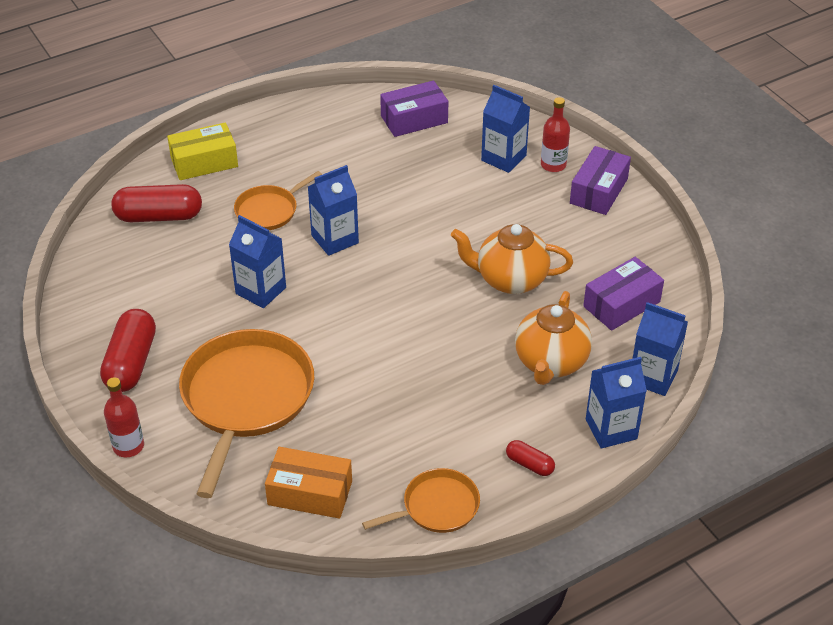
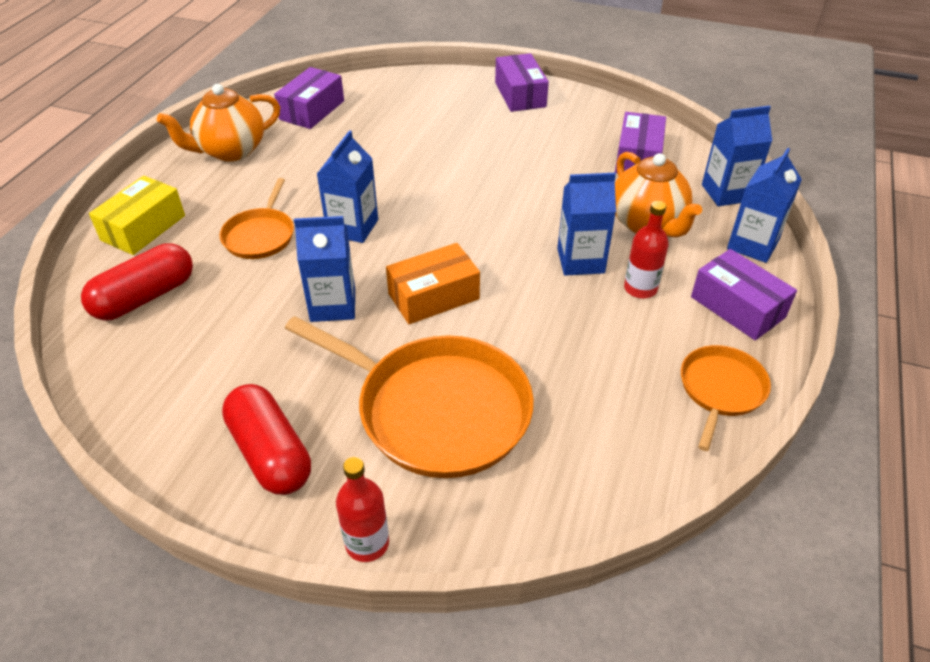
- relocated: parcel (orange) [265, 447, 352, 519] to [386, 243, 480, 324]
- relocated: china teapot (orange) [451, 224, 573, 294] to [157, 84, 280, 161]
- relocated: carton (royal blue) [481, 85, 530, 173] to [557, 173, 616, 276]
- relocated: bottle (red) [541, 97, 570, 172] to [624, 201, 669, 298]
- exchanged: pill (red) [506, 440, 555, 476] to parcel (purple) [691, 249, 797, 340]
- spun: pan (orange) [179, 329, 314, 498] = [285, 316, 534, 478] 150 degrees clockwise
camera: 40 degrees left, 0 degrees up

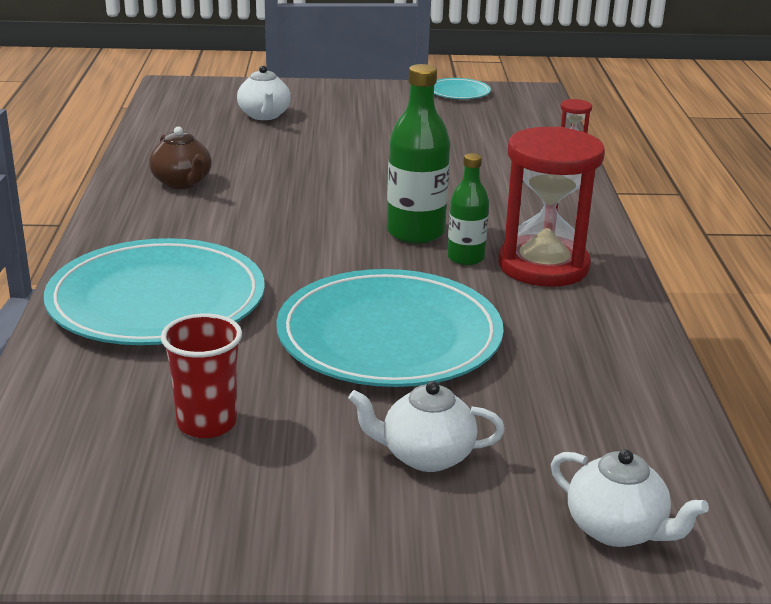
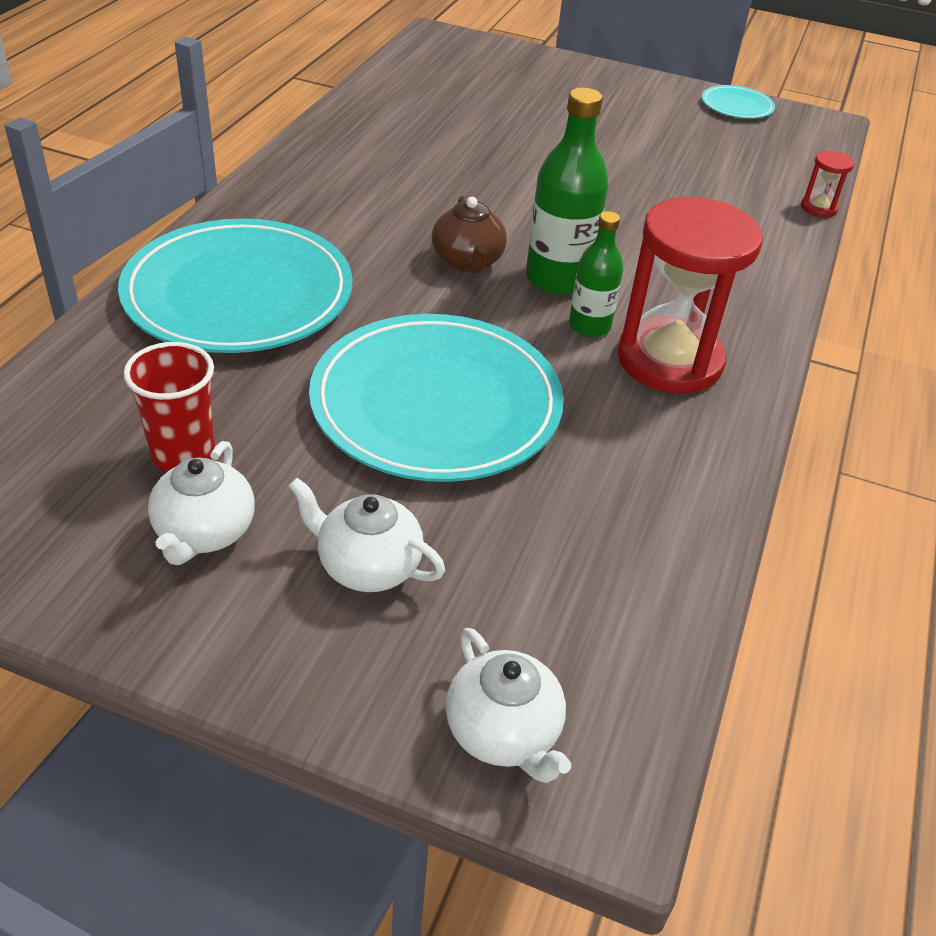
- relocated: china teapot (brown) [149, 127, 212, 189] to [432, 195, 507, 273]
- relocated: china teapot (pure white) [237, 66, 291, 120] to [148, 441, 255, 565]
camera: 20 degrees right, 15 degrees up

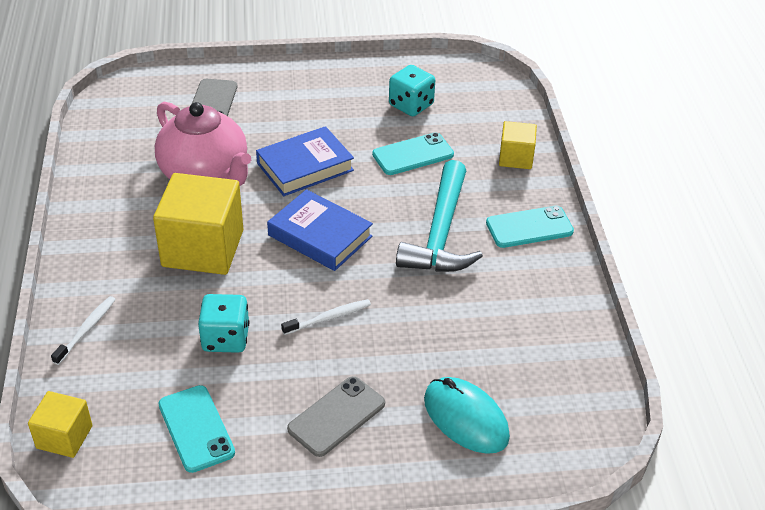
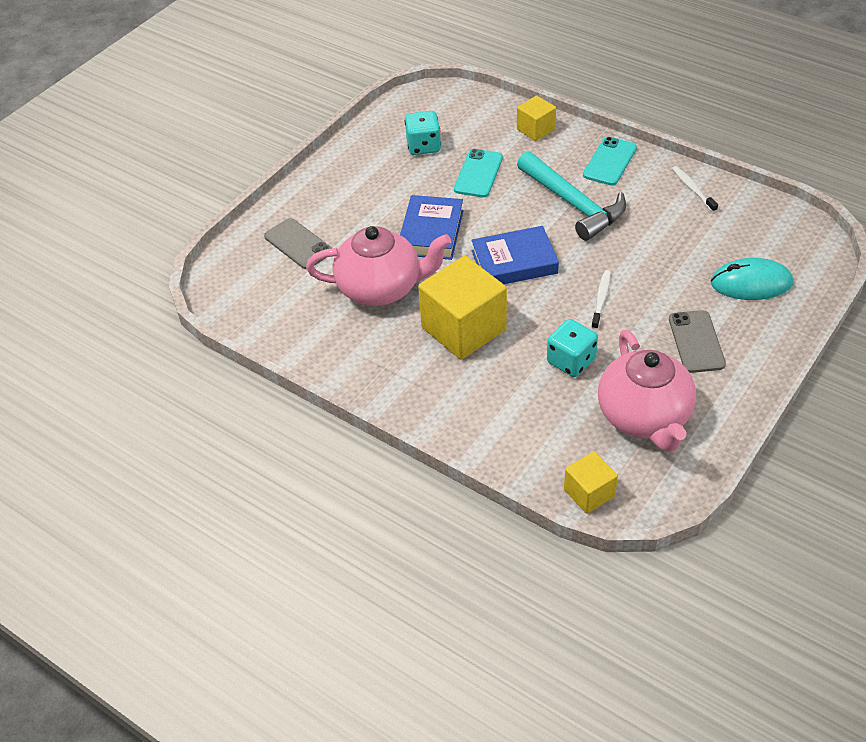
- relocated: tooth brush (pure white) [51, 296, 116, 365] to [672, 166, 718, 212]
- exchanged: smartphone (teal) [158, 385, 235, 473] to china teapot (rose-pink) [598, 330, 696, 452]
camera: 45 degrees left, 5 degrees up

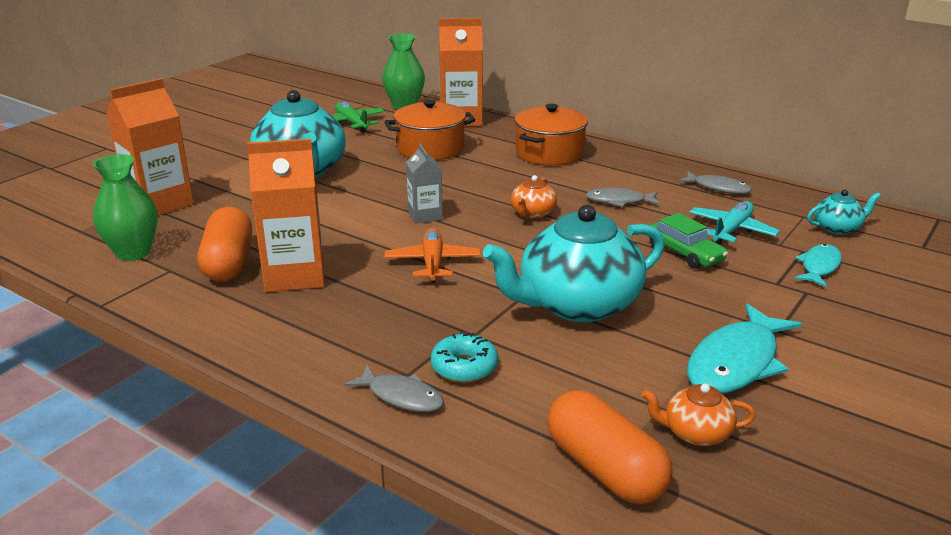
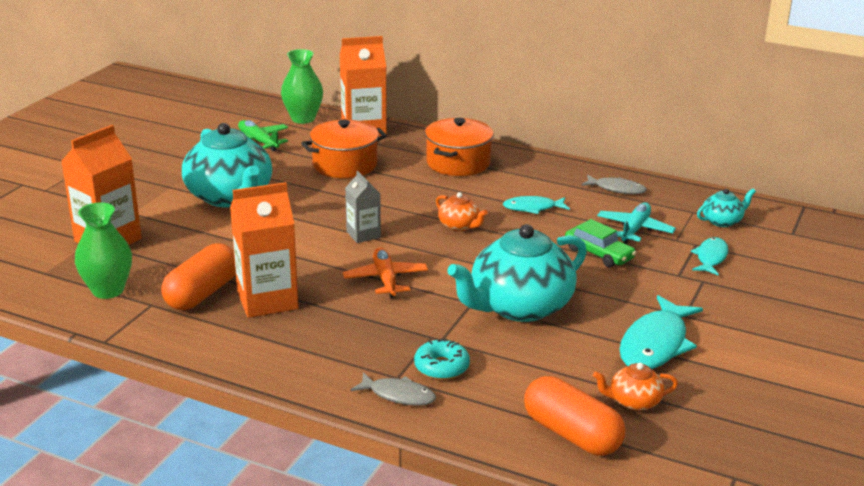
- colour: toy fish (grey) [586, 188, 660, 207] to toy fish (teal) [503, 196, 570, 214]
- spun: pill (orange) [198, 207, 252, 282] = [161, 243, 236, 310] 45 degrees clockwise
- spun: china teapot (orange) [511, 175, 557, 219] = [436, 192, 488, 231] 60 degrees counterclockwise
camera: 10 degrees left, 0 degrees up

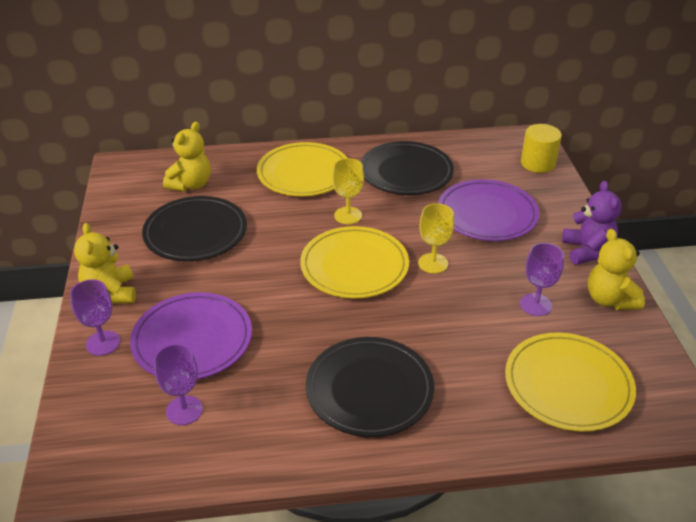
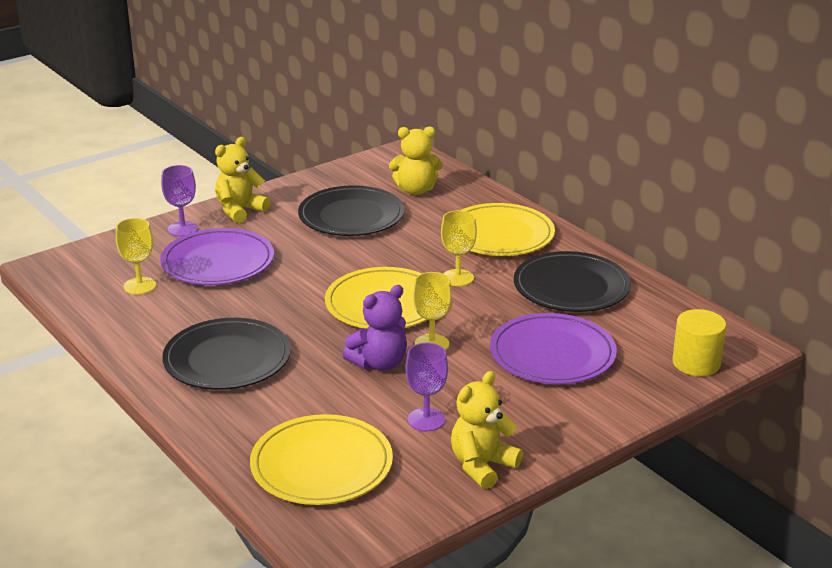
- relocated: stuffed bear (purple) [562, 181, 622, 265] to [343, 285, 407, 371]
- colour: wine glass (purple) [154, 344, 203, 425] to wine glass (golden) [116, 218, 156, 295]
camera: 60 degrees right, 10 degrees down

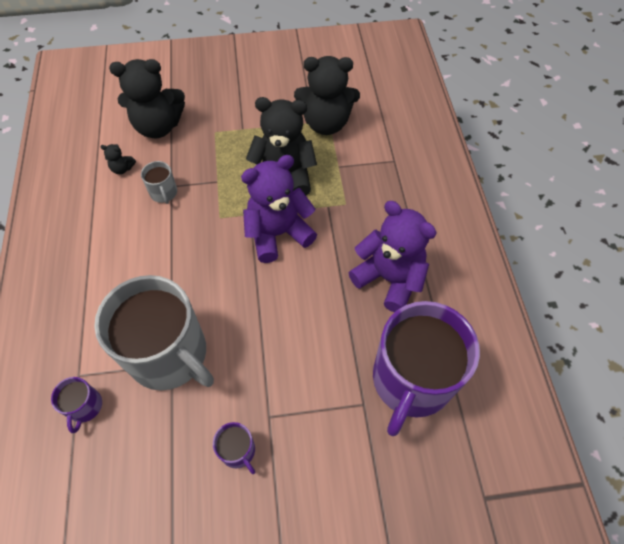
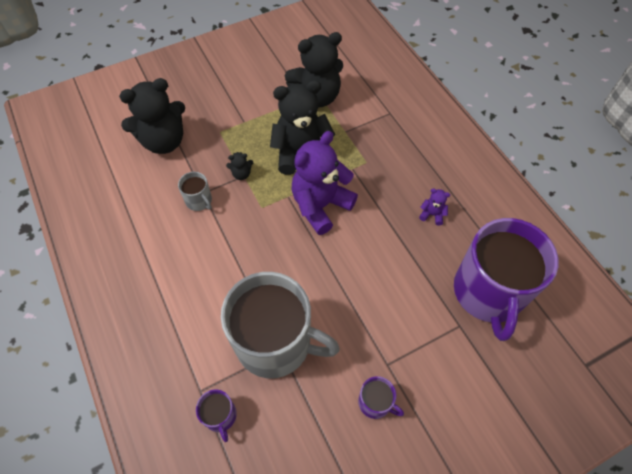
- relocated: stuffed bear (jet-black) [100, 144, 136, 174] to [226, 152, 253, 180]
- size: stuffed bear (purple) [348, 201, 437, 312] = [419, 189, 450, 226] x0.41
camera: 20 degrees left, 0 degrees up

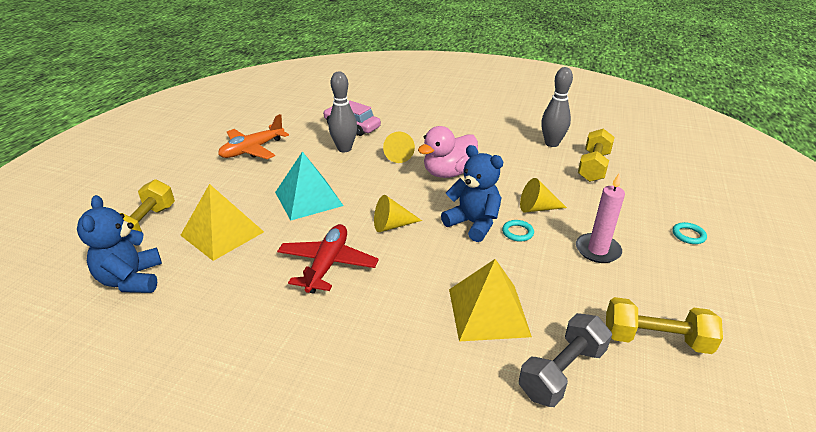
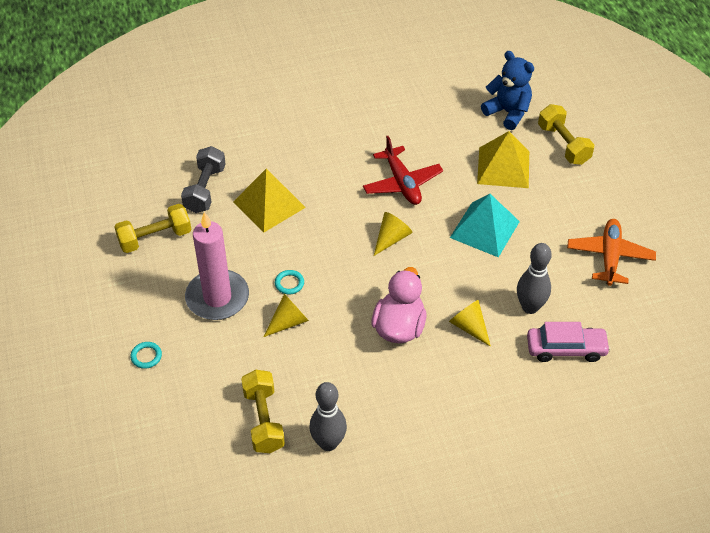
- missing: stuffed bear (royal blue) [441, 145, 503, 242]
- size: candle (rose-pink) [576, 173, 625, 263] = [185, 212, 249, 320] x1.57
camera: 145 degrees right, 15 degrees up

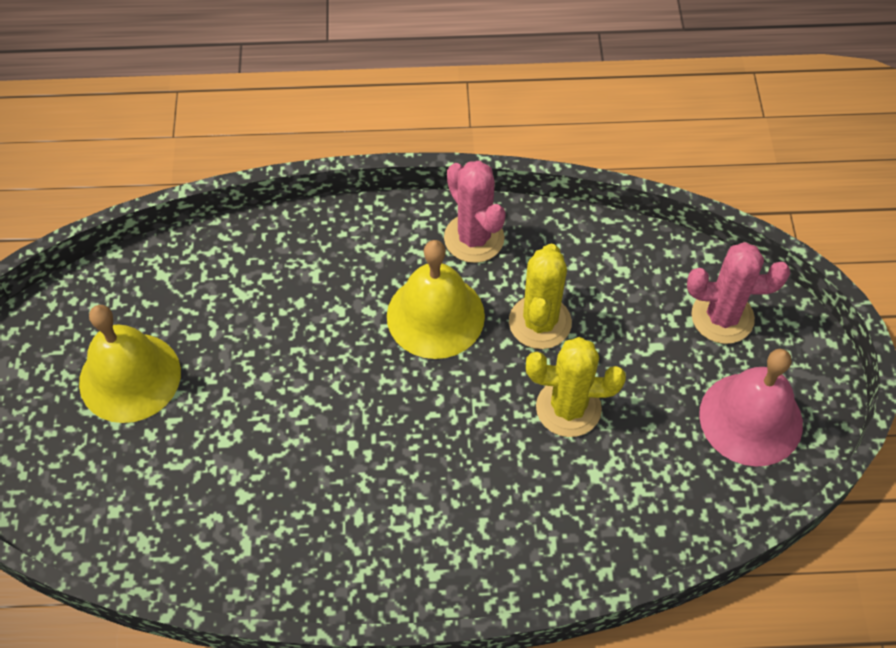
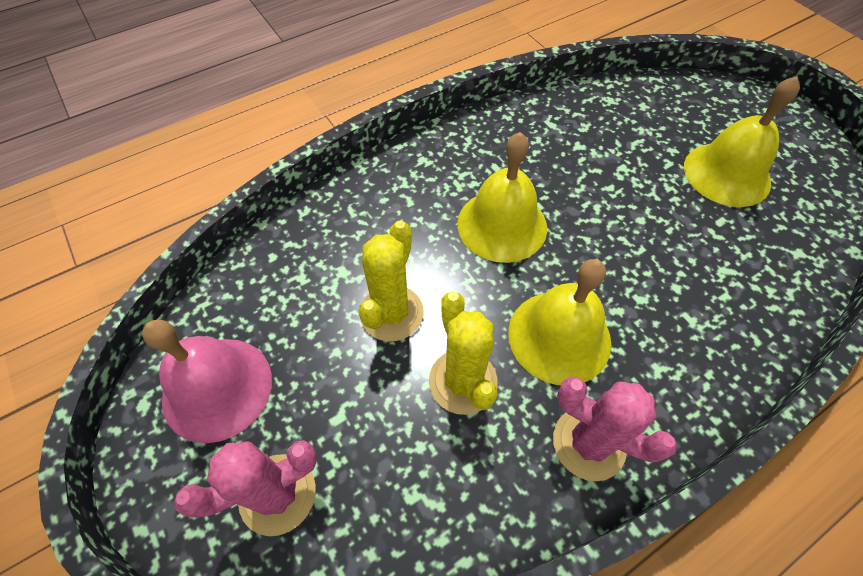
- appeared: school bell (golden) [457, 132, 547, 263]
- spun: prickly plant (golden) [526, 337, 626, 437] = [358, 221, 424, 341] 45 degrees counterclockwise
camera: 150 degrees right, 0 degrees up

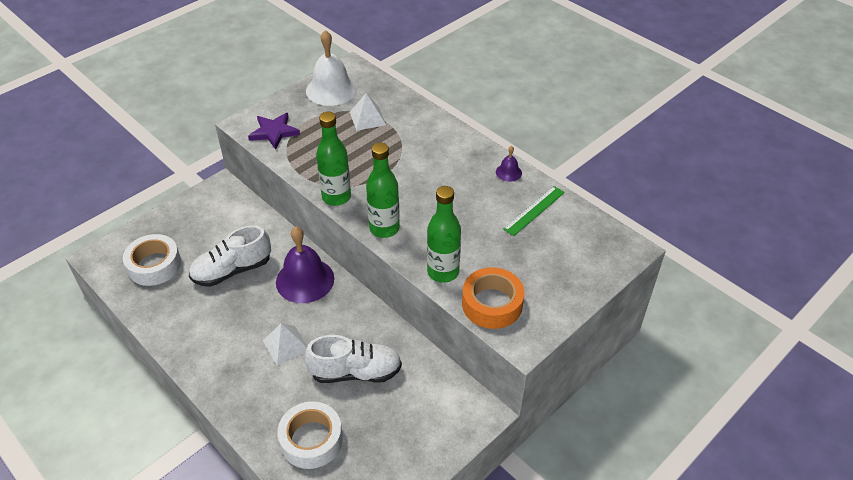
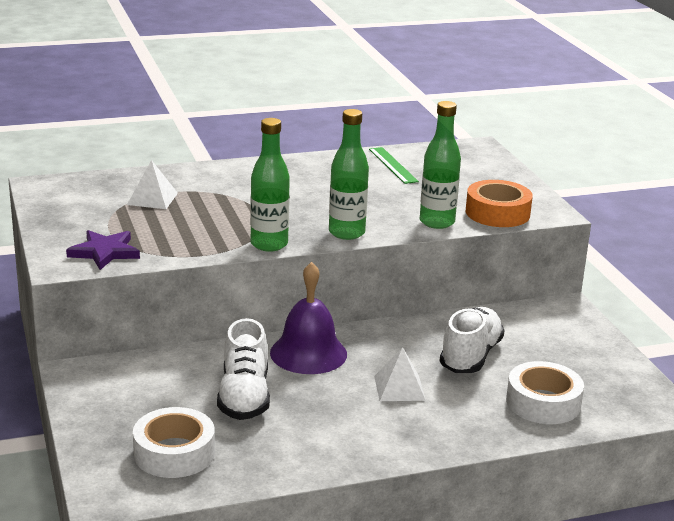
- missing: school bell (pure white) [306, 30, 357, 106]
- missing: school bell (purple) [496, 146, 522, 182]
camera: 65 degrees left, 20 degrees down

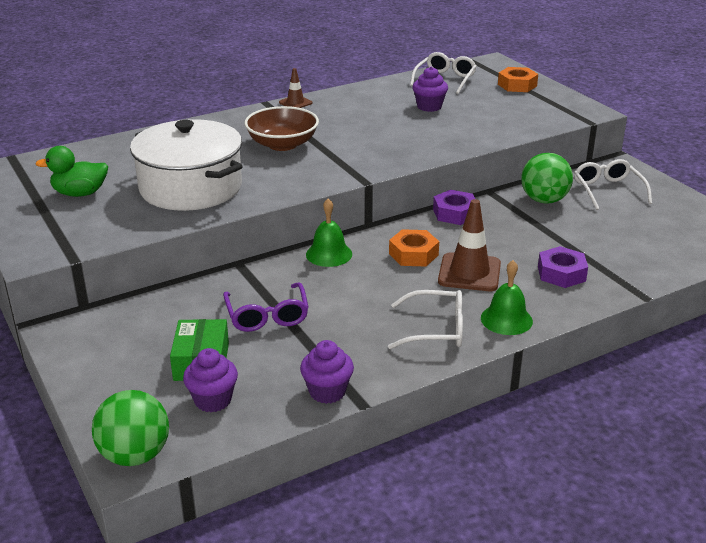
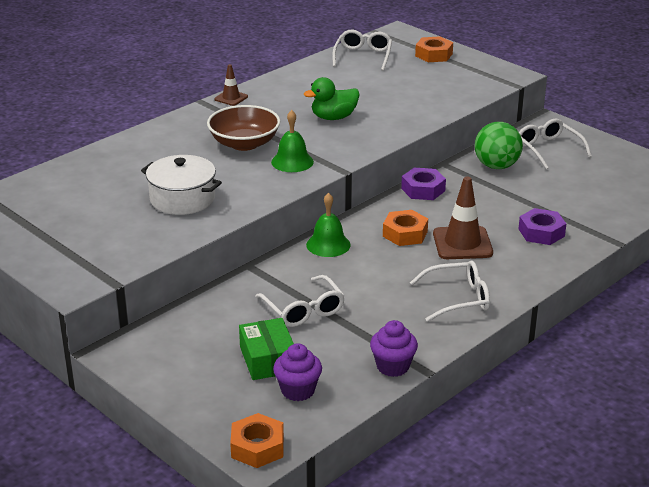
- missing: cupcake (purple) [413, 66, 448, 112]
- relocated: toy duck (leaf-green) [35, 146, 108, 197] to [304, 77, 360, 120]
- relocated: school bell (leaf-green) [481, 260, 533, 335] to [271, 110, 314, 172]
- exchanged: play ball (leaf-green) [92, 390, 169, 466] to hexagon nut (orange) [230, 413, 284, 468]
- colour: spectacles (purple) [223, 282, 309, 332] to spectacles (pure white) [255, 275, 345, 327]
- size: stockpot (pure white) [130, 119, 243, 211] = [141, 155, 222, 215] x0.65
camera: 15 degrees left, 0 degrees up

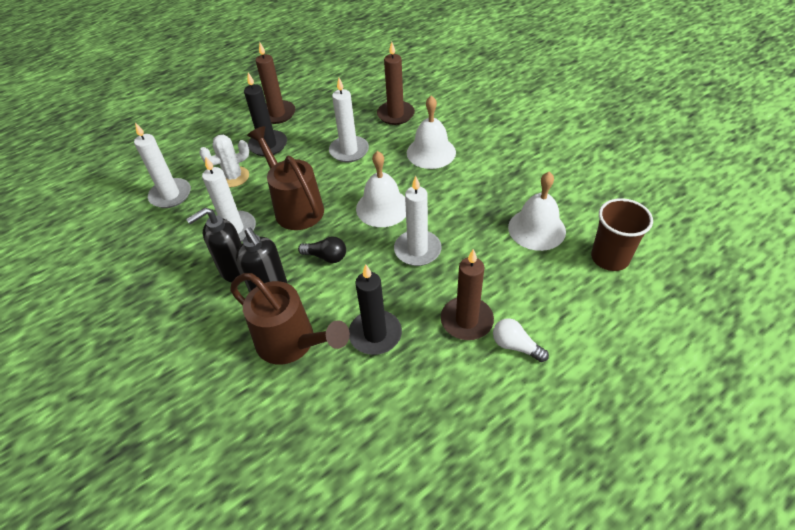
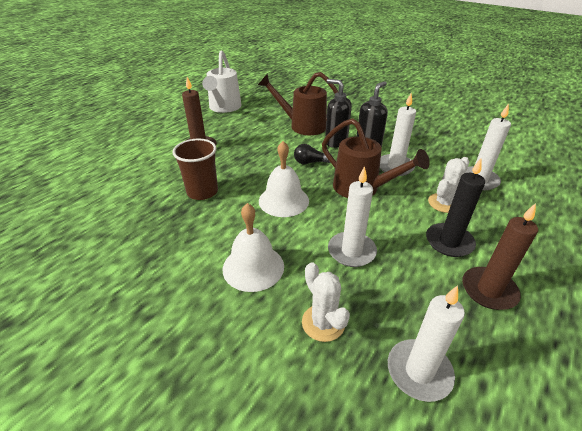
- missing: candle (jet-black) [349, 264, 402, 355]
- missing: lightbulb (pure white) [493, 318, 549, 362]
- missing: school bell (pure white) [508, 172, 566, 251]
- appeared: sprinkling can (pure white) [202, 51, 242, 113]
- relocated: candle (pure white) [394, 176, 442, 266] to [388, 285, 465, 402]
- relocated: cup (brown) [591, 198, 653, 271] to [173, 139, 218, 200]
- exchanged: candle (brown) [377, 42, 415, 125] to prickly plant (pure white) [302, 262, 350, 342]
camera: 160 degrees right, 10 degrees down

